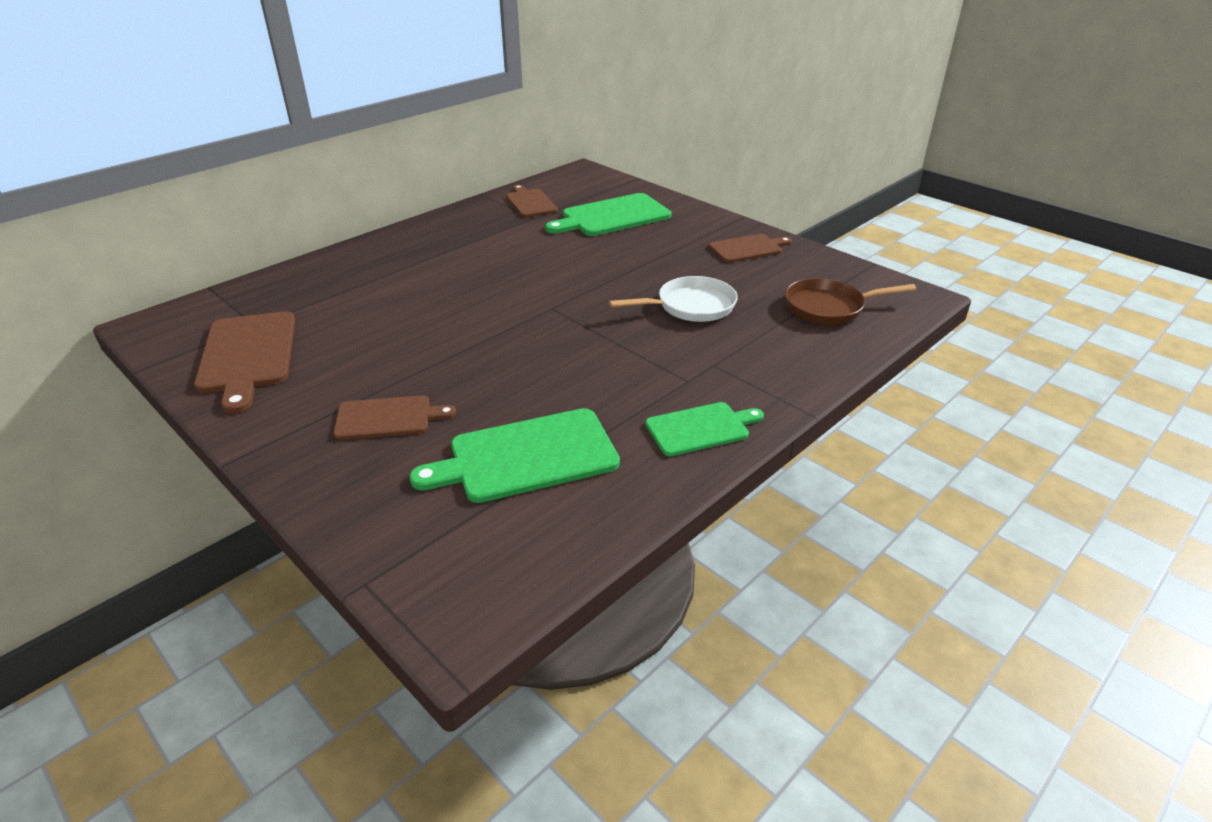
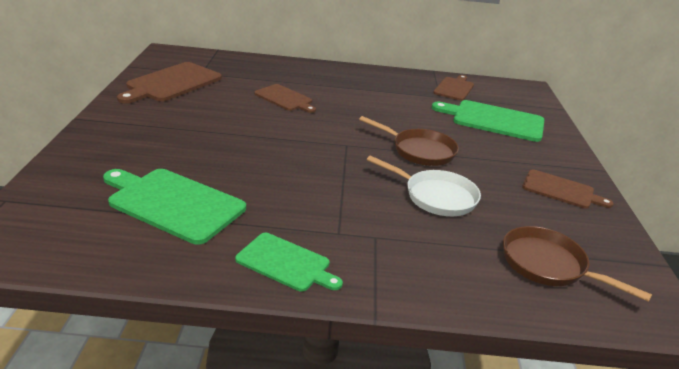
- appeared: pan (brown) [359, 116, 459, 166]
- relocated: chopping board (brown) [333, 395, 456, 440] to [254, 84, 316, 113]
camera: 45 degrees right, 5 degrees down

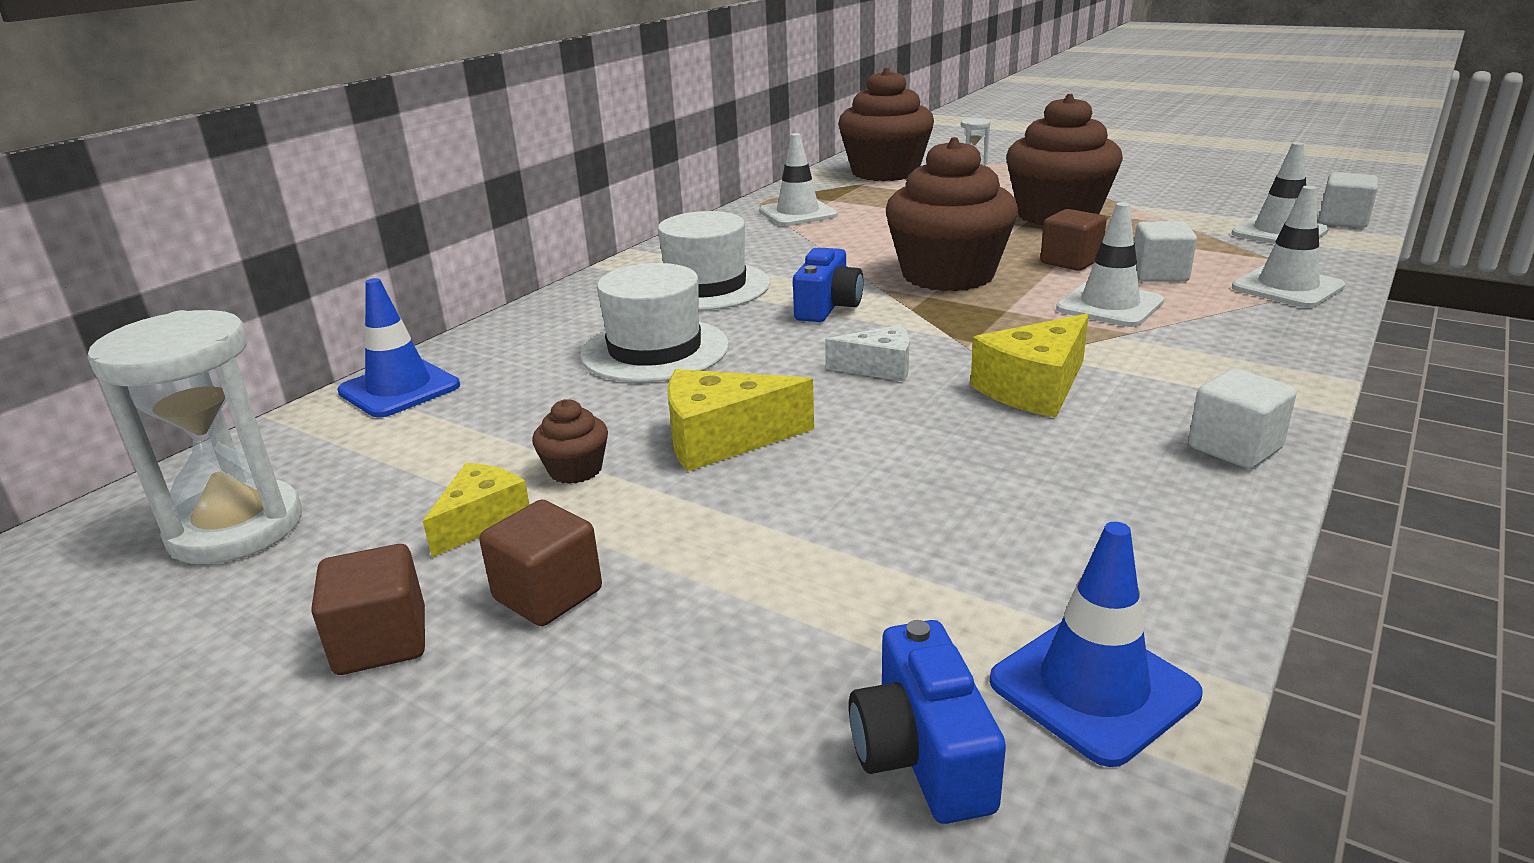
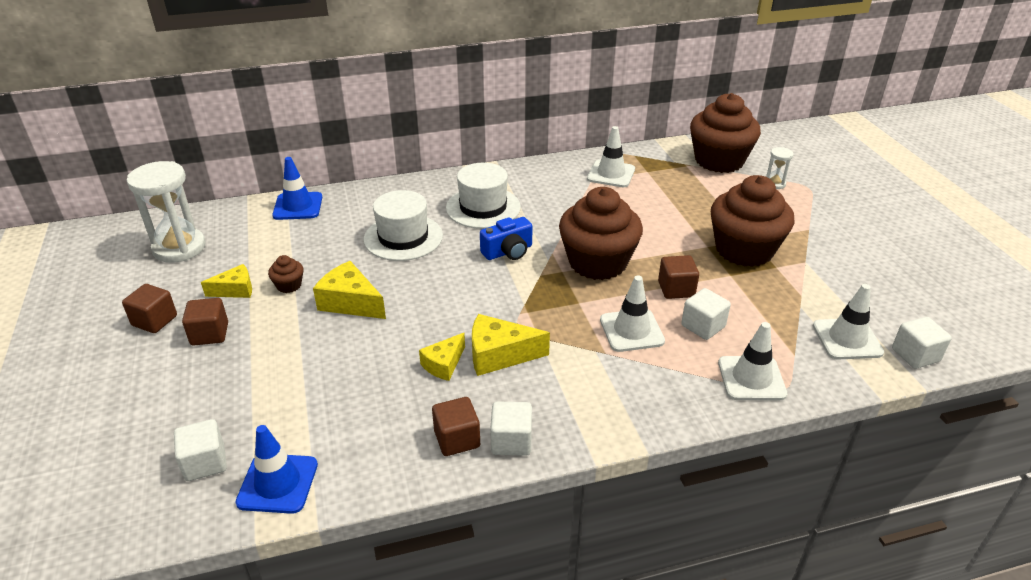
- missing: piece of cheese (pure white) [825, 325, 910, 381]
- appeared: piece of cheese (golden) [419, 333, 465, 381]
- appeared: solid cube (brown) [432, 397, 480, 456]
- exchanged: compact camera (royal blue) [849, 620, 1006, 824] to solid cube (pure white) [174, 419, 227, 481]
camera: 40 degrees right, 10 degrees up

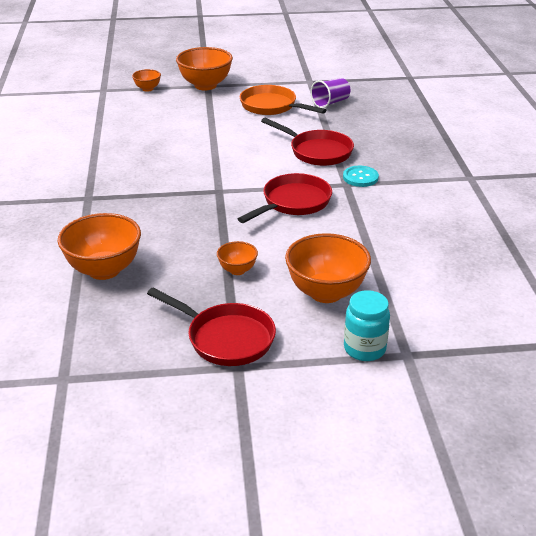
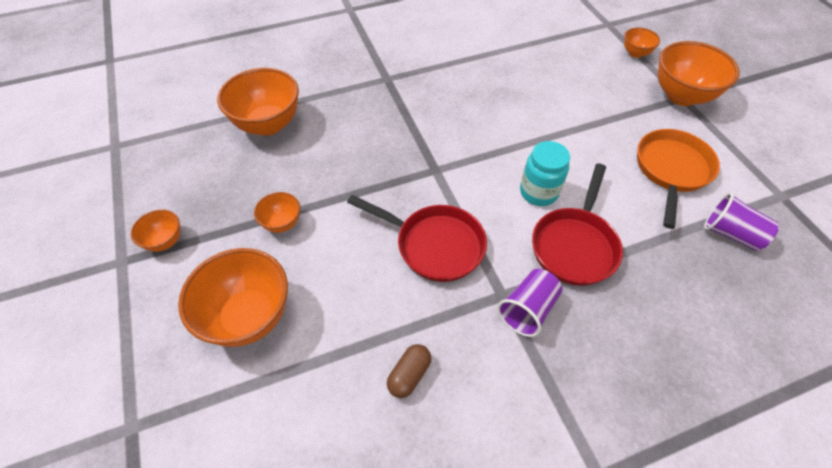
- appeared: pill (brown) [387, 344, 431, 398]
- relocated: jam jar (teal) [344, 290, 390, 361] to [520, 141, 570, 206]
- exchanged: pan (red) [147, 288, 276, 366] to bowl (orange) [131, 209, 181, 252]
- exchanged: button (teal) [343, 166, 379, 187] to cup (purple) [497, 269, 562, 337]
camera: 75 degrees right, 20 degrees up

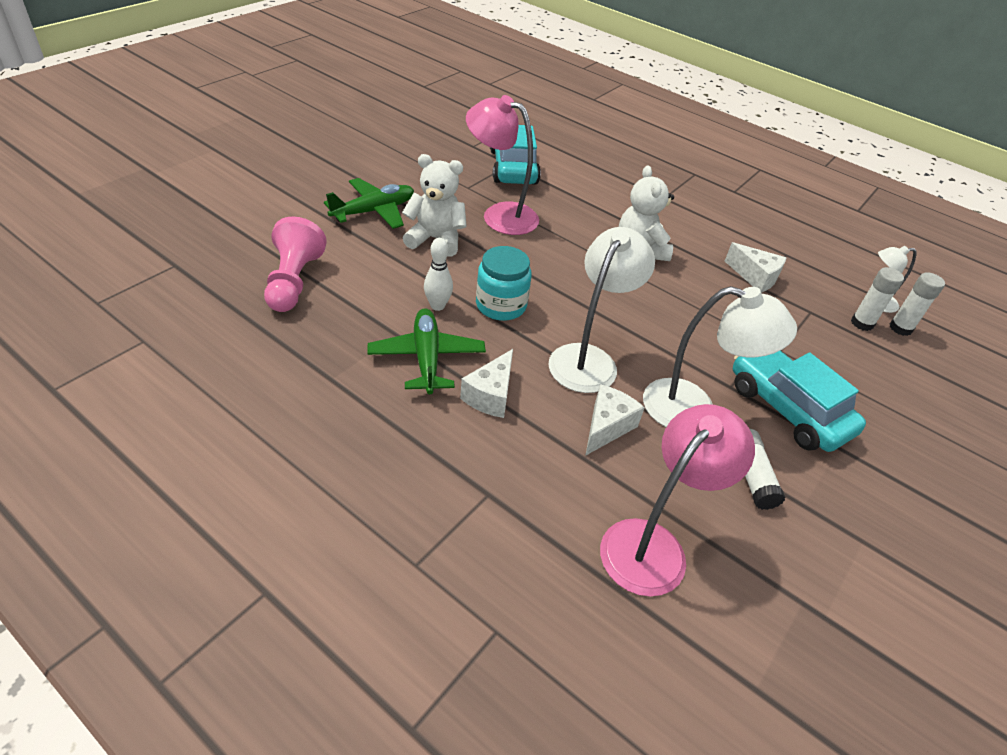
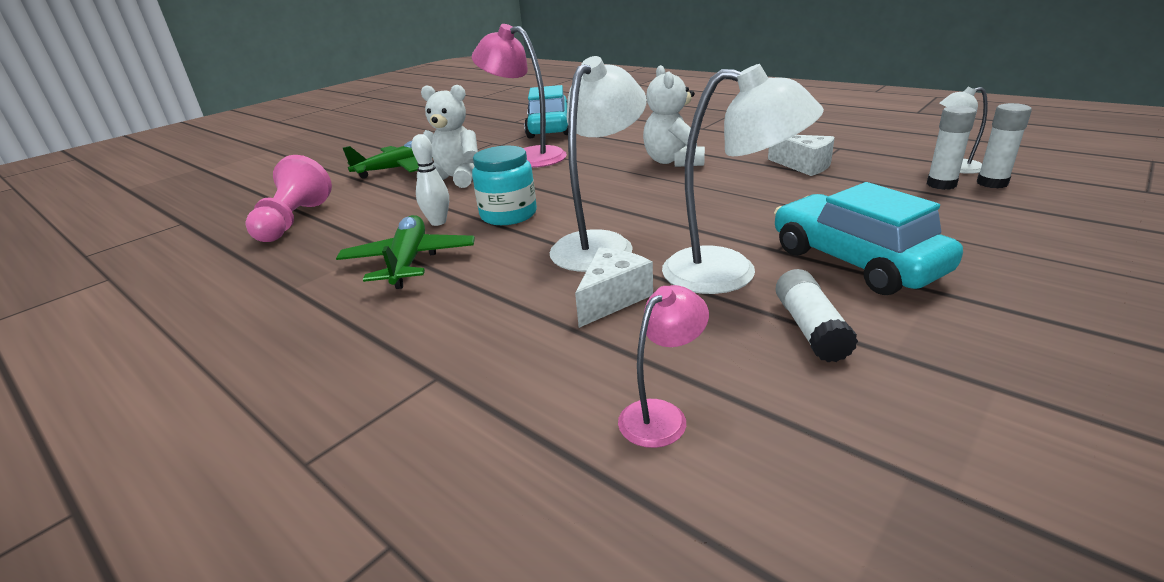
- missing: piece of cheese (pure white) [460, 349, 513, 418]
- size: desk lamp (rose-pink) [600, 404, 755, 597] = [618, 285, 709, 448] x0.53
camera: 10 degrees right, 15 degrees down

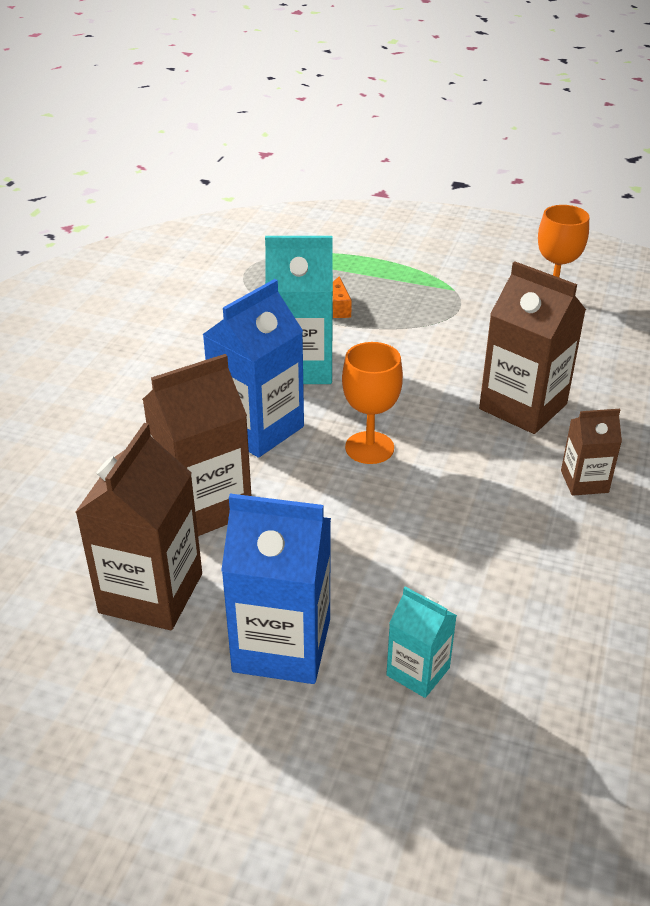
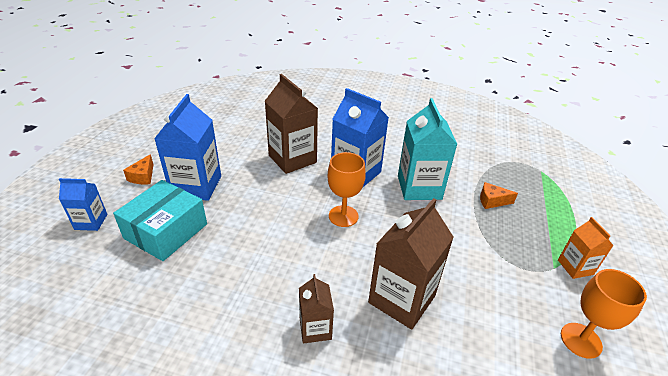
- missing: carton (brown) [75, 423, 202, 630]
- appeared: carton (royal blue) [59, 178, 107, 231]
- appeared: piece of cheese (orange) [123, 154, 154, 185]
- appeared: carton (orange) [558, 217, 613, 279]
- exchanged: carton (teal) [386, 587, 457, 698] to parcel (teal) [113, 180, 207, 261]
camera: 85 degrees right, 0 degrees up

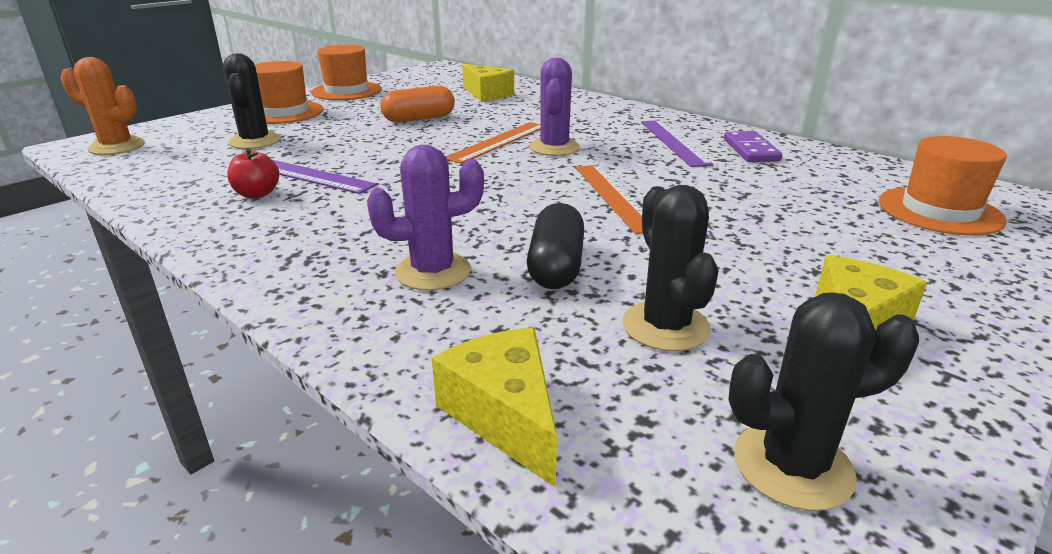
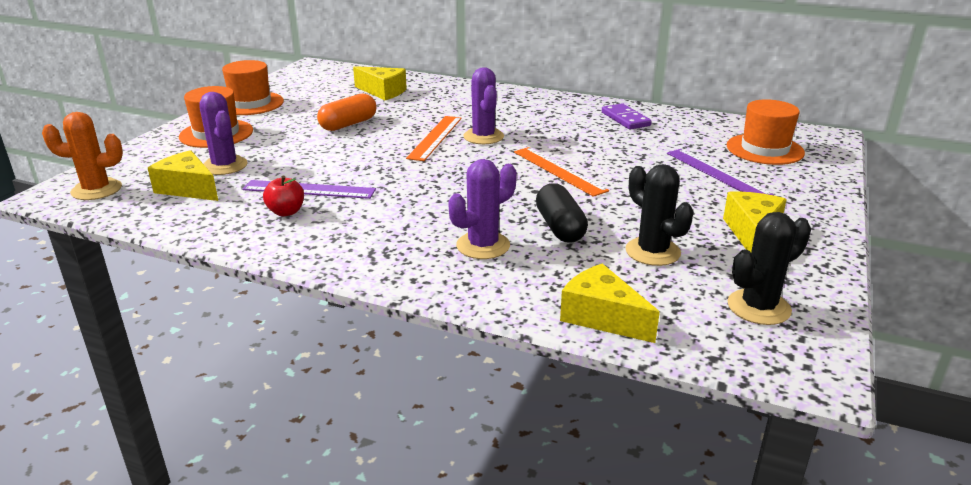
- appeared: piece of cheese (golden) [148, 150, 218, 201]
- relocated: straightedge (purple) [641, 120, 714, 167] to [667, 149, 774, 195]
- colour: prickly plant (jet-black) [223, 53, 281, 149] to prickly plant (purple) [199, 92, 248, 175]
camera: 20 degrees left, 0 degrees up

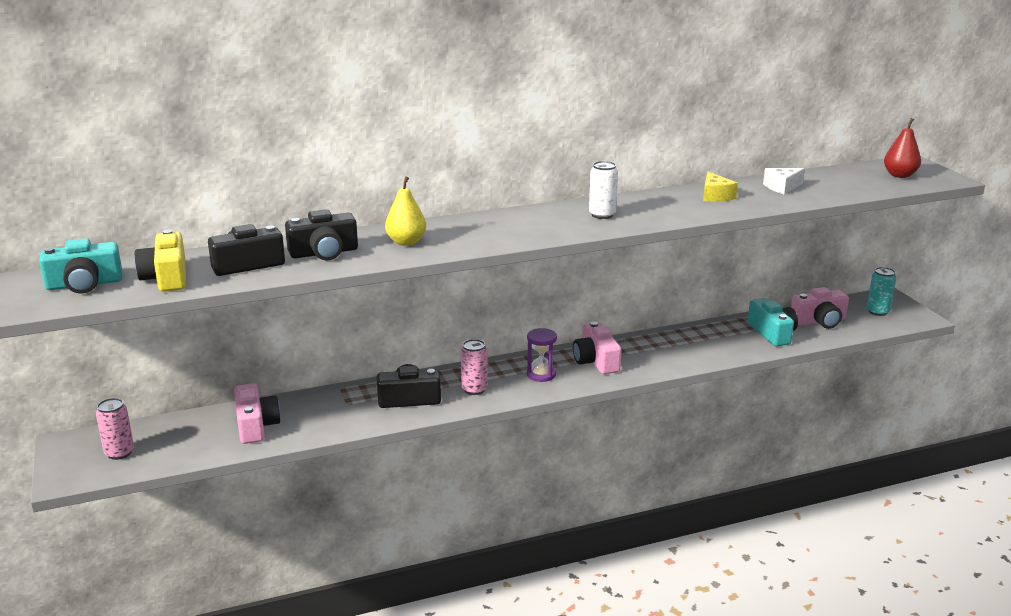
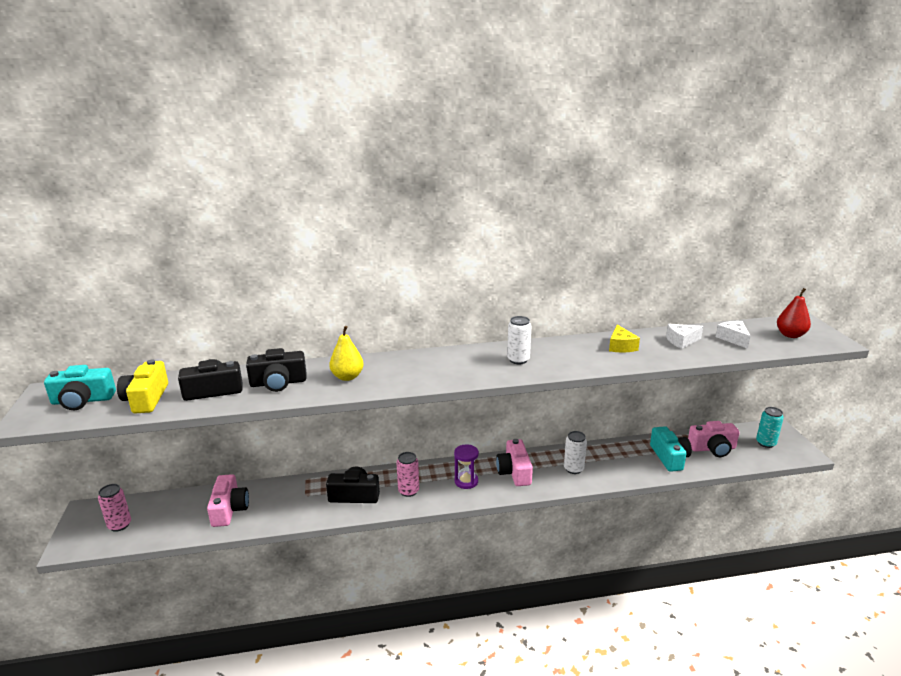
- appeared: soda can (pure white) [564, 431, 587, 474]
- appeared: piece of cheese (pure white) [716, 321, 750, 349]
camera: 10 degrees right, 0 degrees up

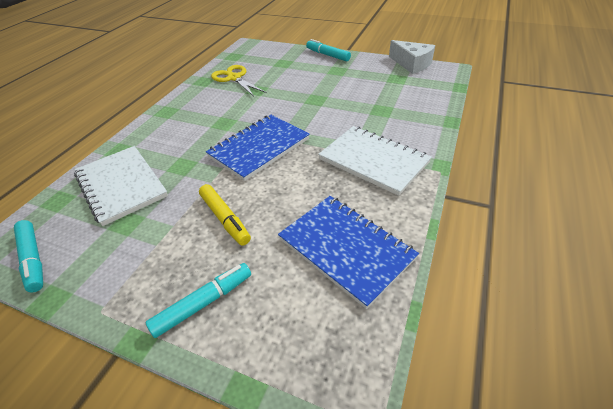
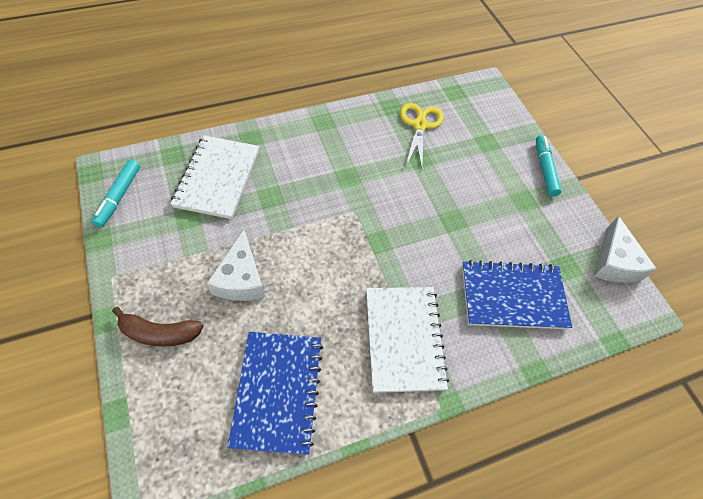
- relocated: notepad (royal blue) [206, 115, 310, 181] to [462, 260, 572, 329]
- exchanged: marker pen (teal) [146, 263, 251, 338] to banana (brown) [112, 307, 203, 347]
- exchanged: marker pen (golden) [199, 184, 251, 245] to piece of cheese (pure white) [207, 230, 265, 301]
camera: 40 degrees right, 15 degrees up

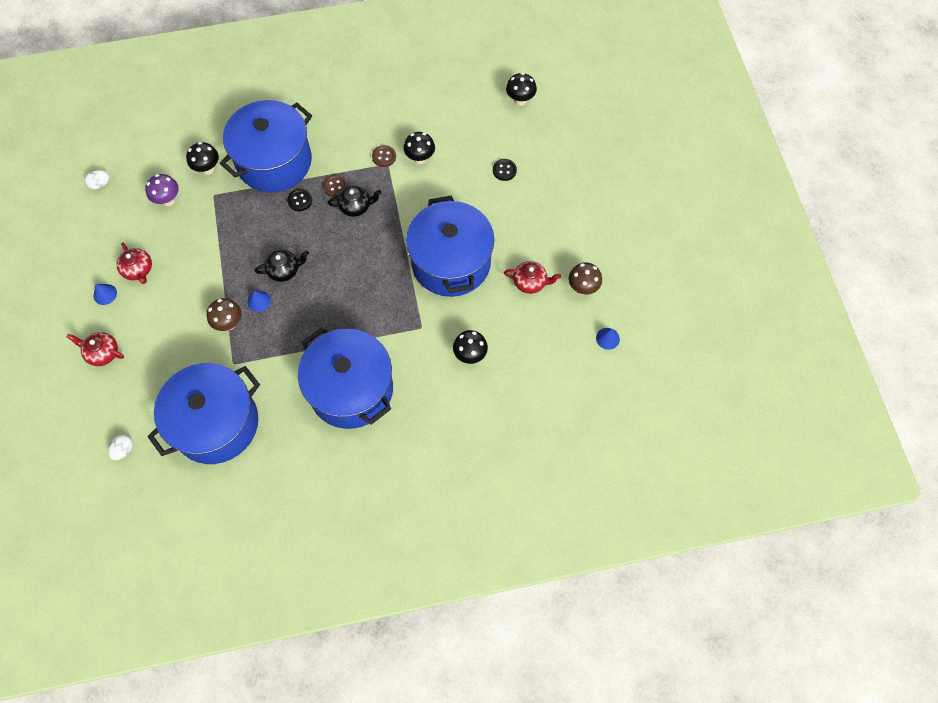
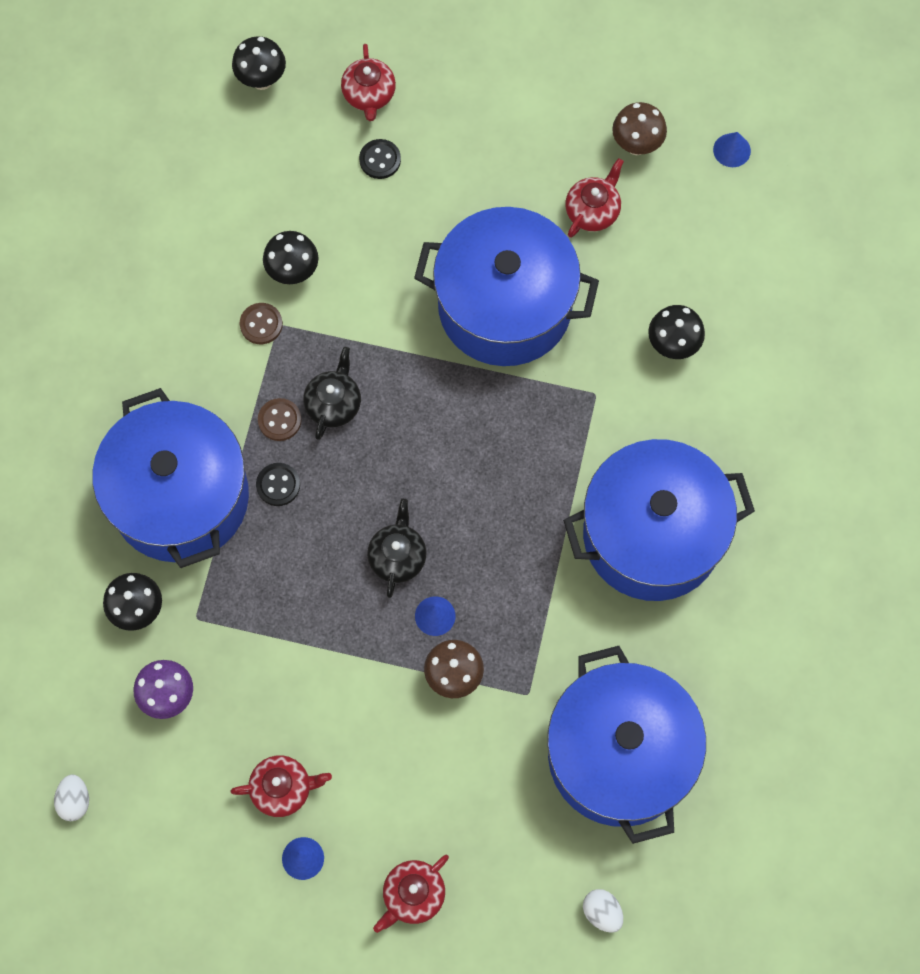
- appeared: china teapot (red) [341, 44, 396, 121]
camera: 65 degrees left, 5 degrees up

